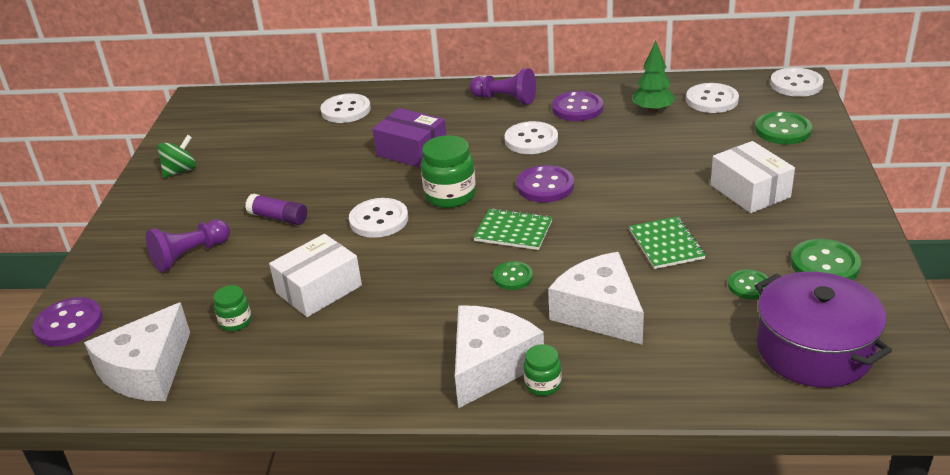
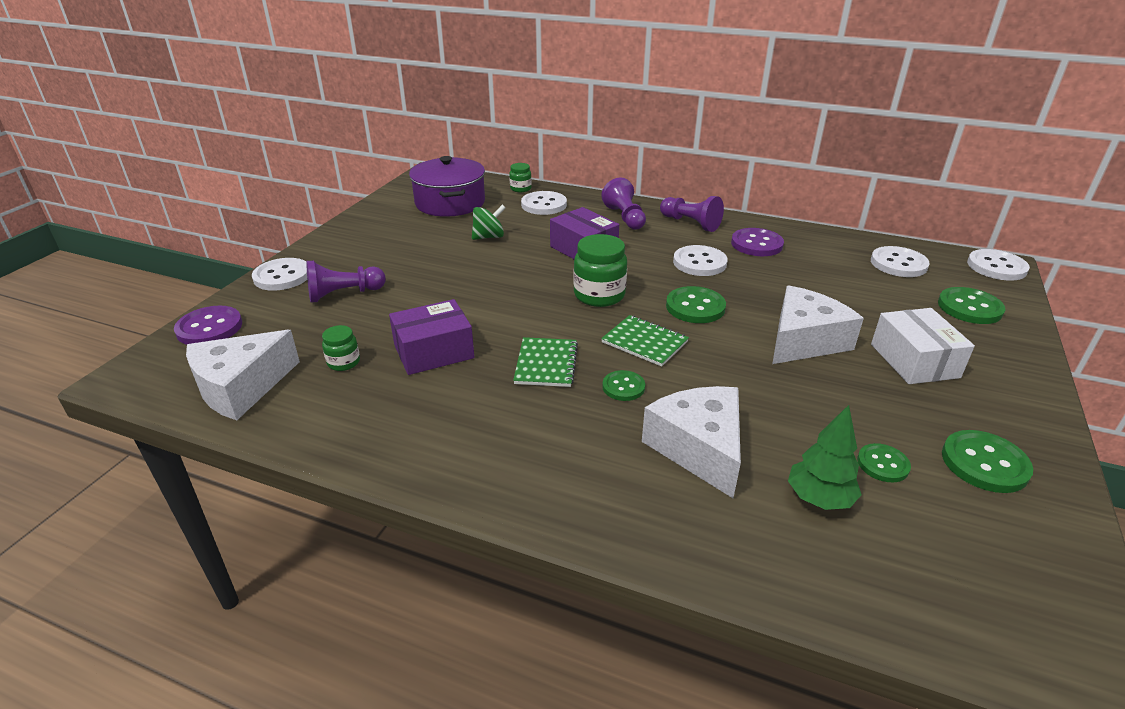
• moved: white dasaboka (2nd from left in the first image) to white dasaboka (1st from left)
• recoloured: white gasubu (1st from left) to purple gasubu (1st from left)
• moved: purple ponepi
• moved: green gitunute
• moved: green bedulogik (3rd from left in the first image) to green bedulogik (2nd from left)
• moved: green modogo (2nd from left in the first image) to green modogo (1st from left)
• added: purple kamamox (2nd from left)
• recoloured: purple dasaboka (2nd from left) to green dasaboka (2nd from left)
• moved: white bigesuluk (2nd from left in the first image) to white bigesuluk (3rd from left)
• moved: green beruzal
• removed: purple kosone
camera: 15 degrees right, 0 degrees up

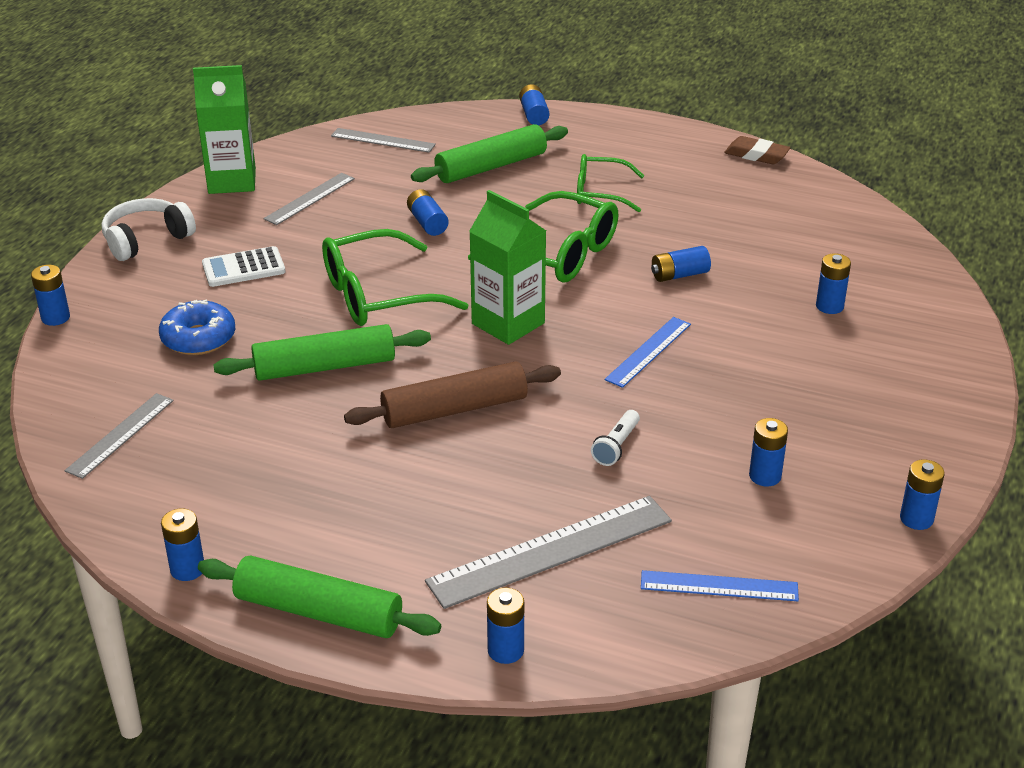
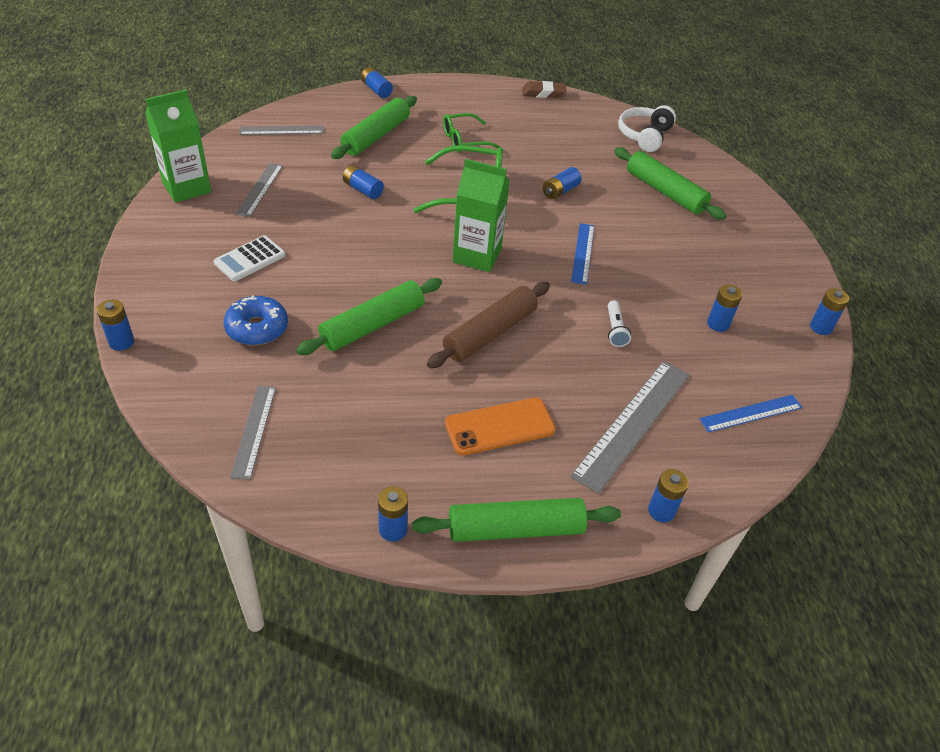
• added: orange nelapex
• replaced: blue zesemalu (8th from left) to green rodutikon (4th from left)
• moved: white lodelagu
• removed: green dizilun (1st from left)
camera: 30 degrees left, 10 degrees up

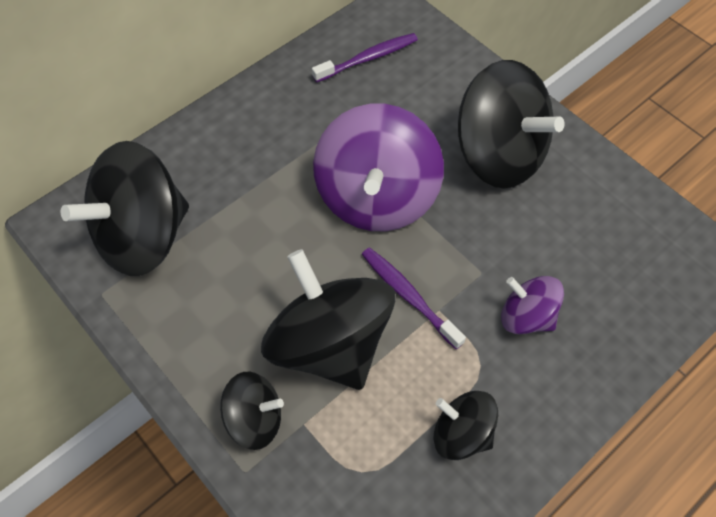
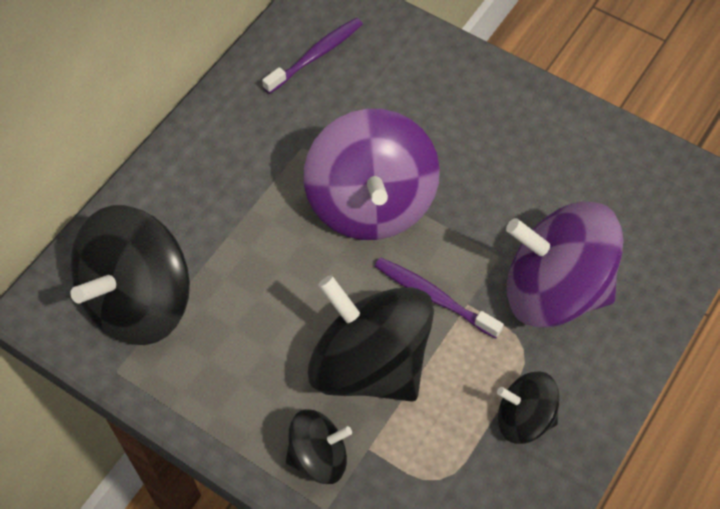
• resized: purple gitunute (2nd from left) x1.92
• removed: black gitunute (5th from left)
camera: 15 degrees left, 0 degrees up

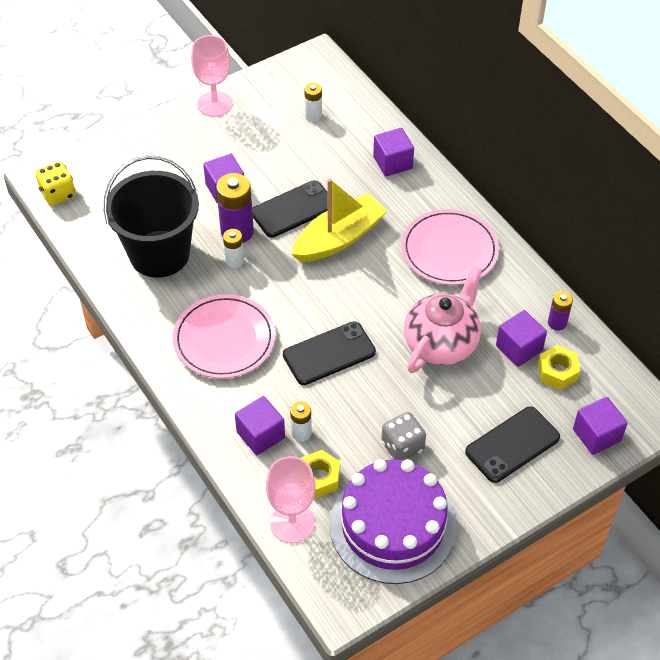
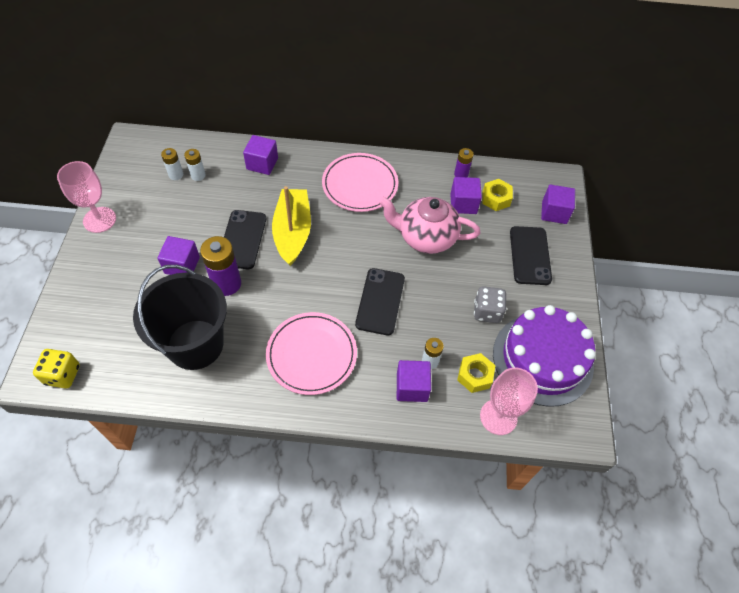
• moved: white zesemalu (1st from left in the first image) to white zesemalu (2nd from left)
• turned: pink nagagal 60 degrees counterclockwise
camera: 55 degrees left, 5 degrees up

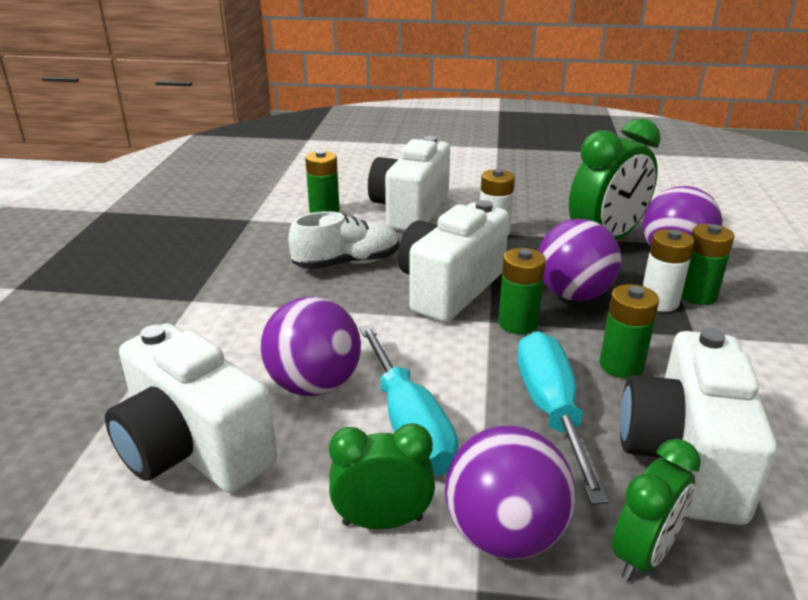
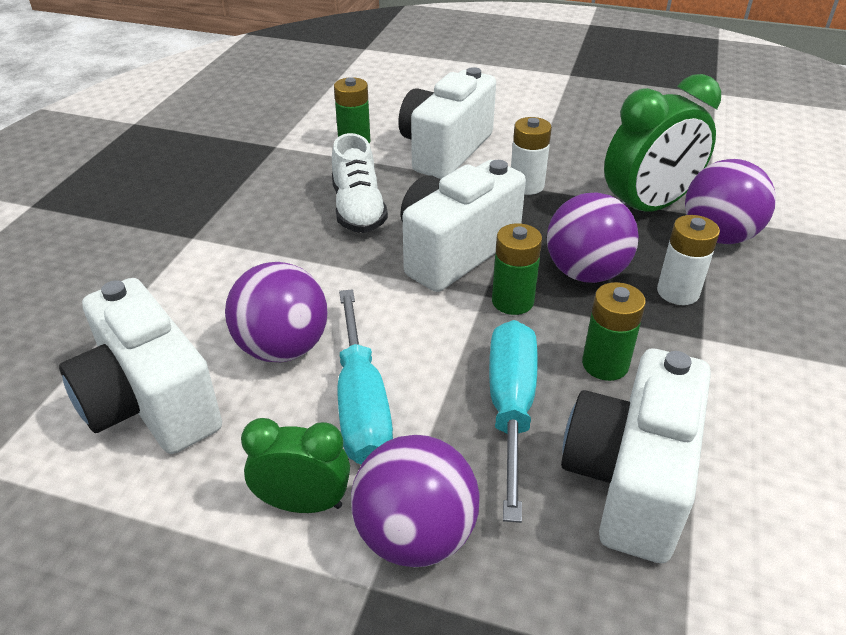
• turned: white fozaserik 90 degrees clockwise
• removed: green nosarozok (3rd from left)
• removed: green zesemalu (4th from left)
camera: 10 degrees right, 10 degrees up

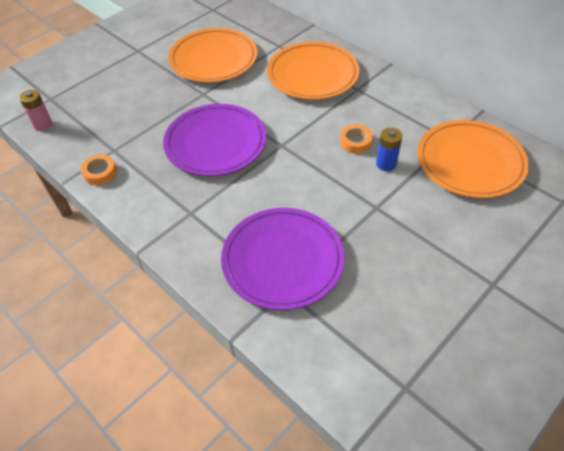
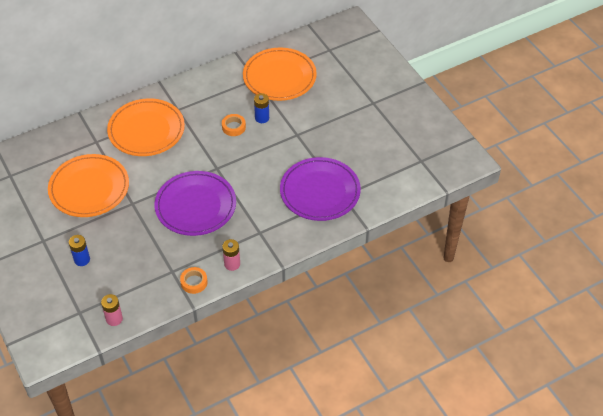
• added: blue zesemalu (1st from left)
• added: pink zesemalu (2nd from left)
camera: 75 degrees left, 0 degrees up

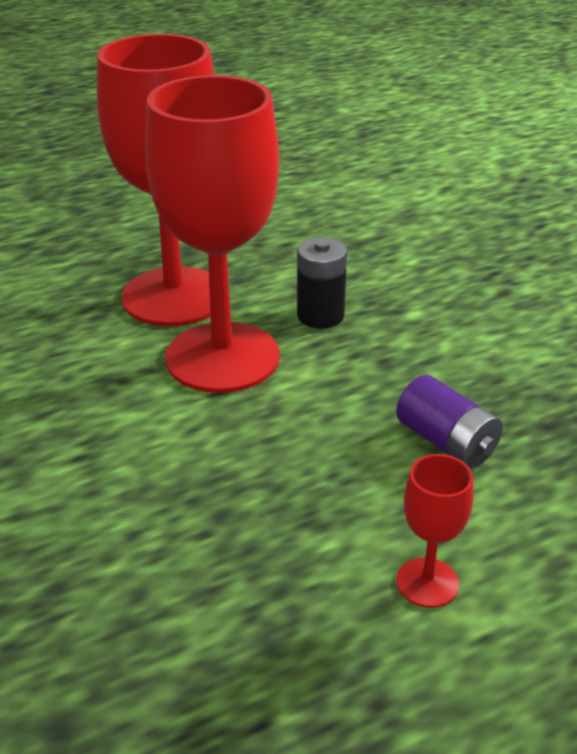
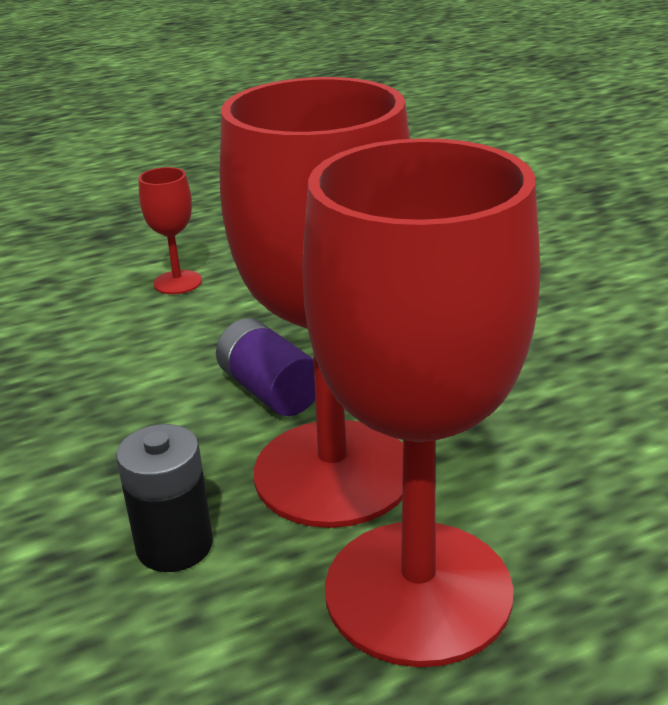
• moved: purple zesemalu
camera: 175 degrees left, 5 degrees down

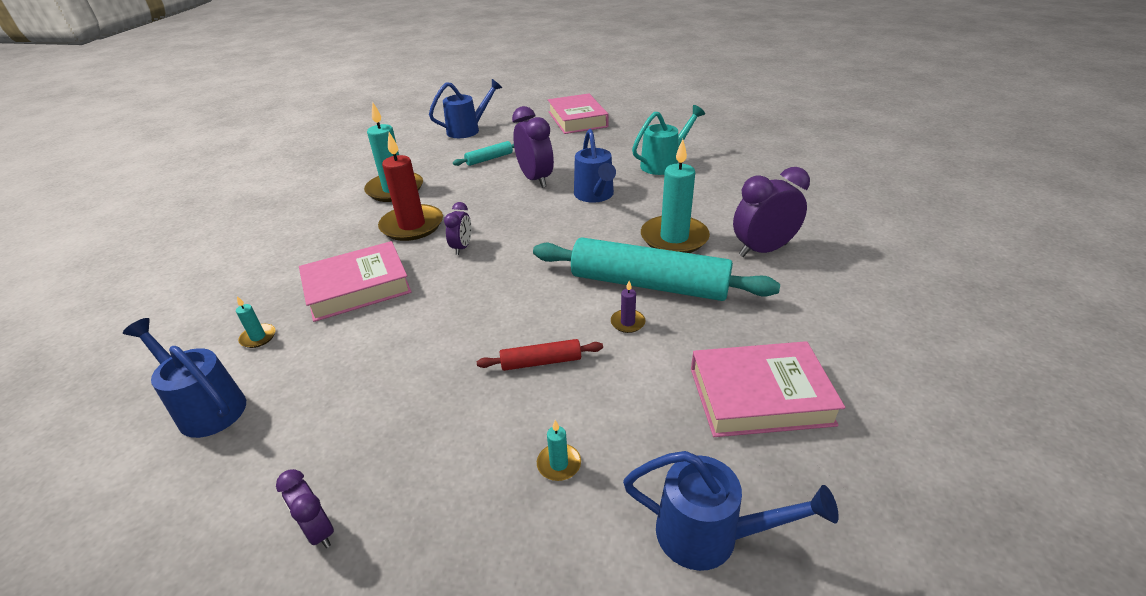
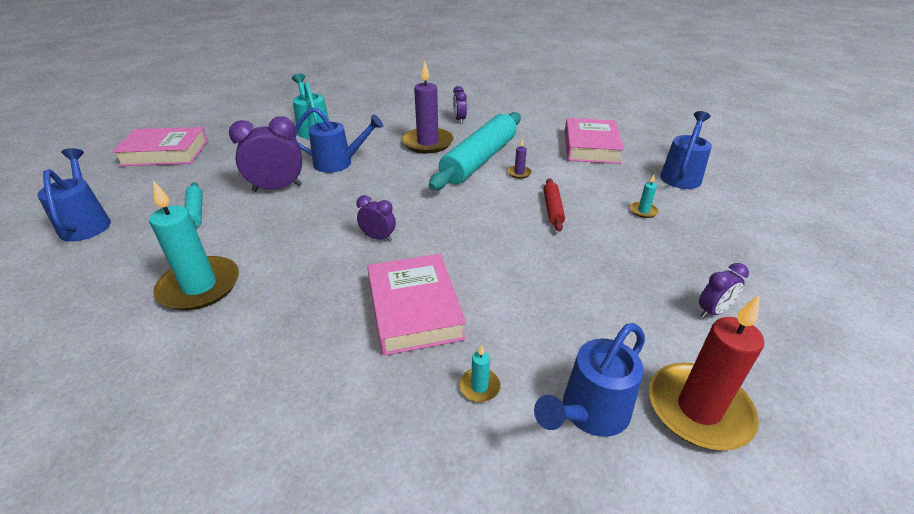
• recoloured: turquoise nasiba (4th from left) to purple nasiba (1st from left)
• resized: purple nosarozok (4th from left in the first image) x0.55
• moved: red nasiba
camera: 80 degrees left, 0 degrees up

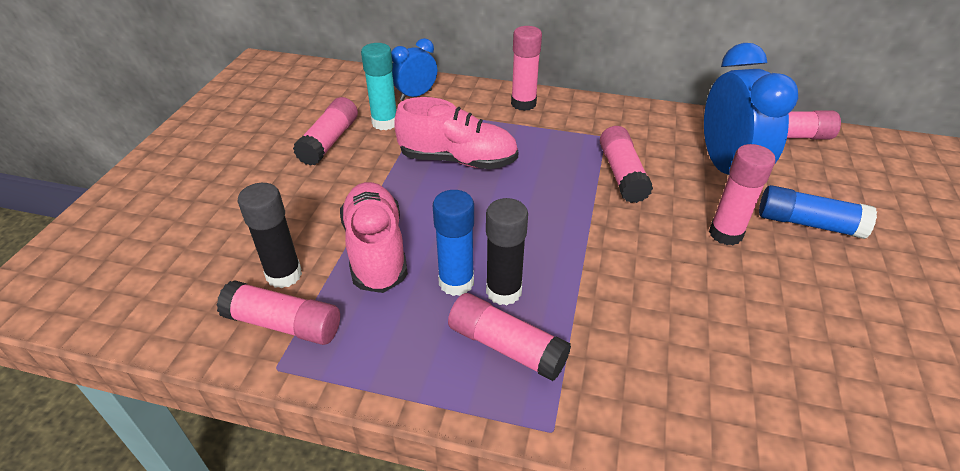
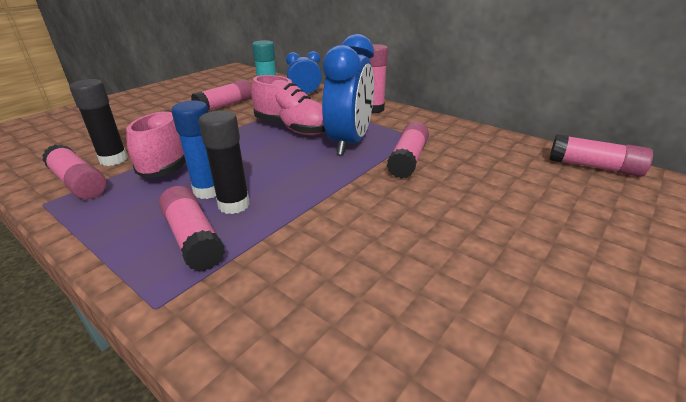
• moved: blue nosarozok (2nd from left)
• removed: pink kosone (6th from left)
• removed: blue kosone (2nd from left)
camera: 25 degrees right, 10 degrees down

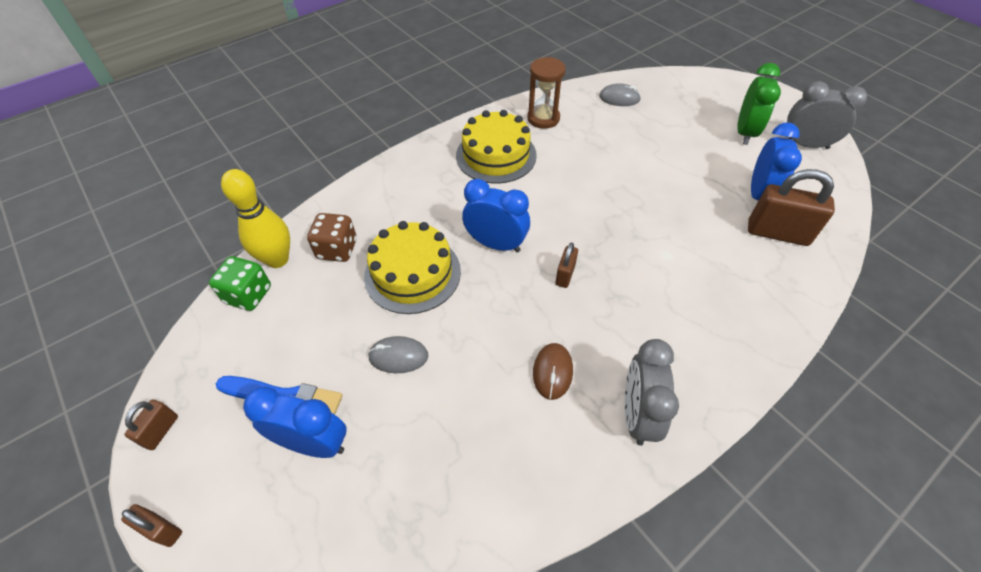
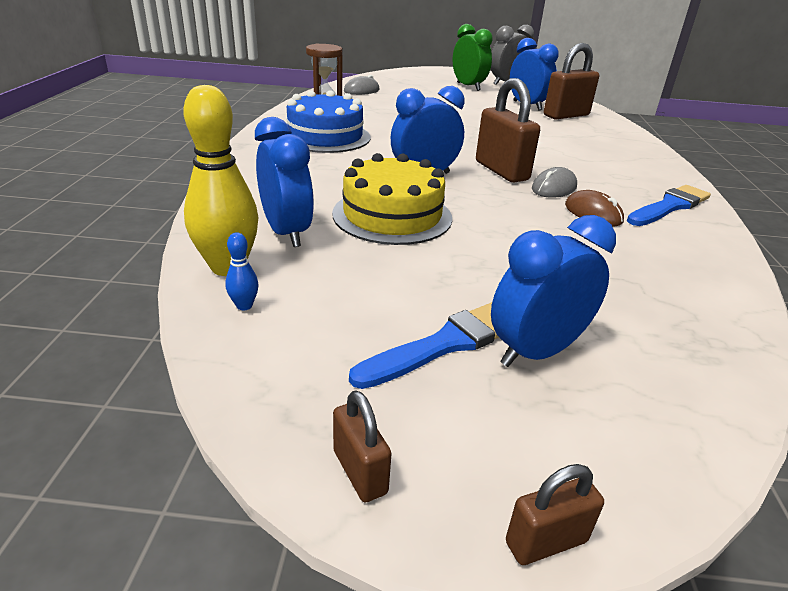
• replaced: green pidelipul to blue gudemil
• replaced: brown pidelipul to blue nosarozok (1st from left)
• recoloured: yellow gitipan (2nd from left) to blue gitipan
• resized: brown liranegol (3rd from left in the first image) x1.94
• moved: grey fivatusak (1st from left in the first image) to grey fivatusak (2nd from left)
• replaced: grey nosarozok (1st from left) to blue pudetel (2nd from left)
camera: 50 degrees left, 20 degrees down

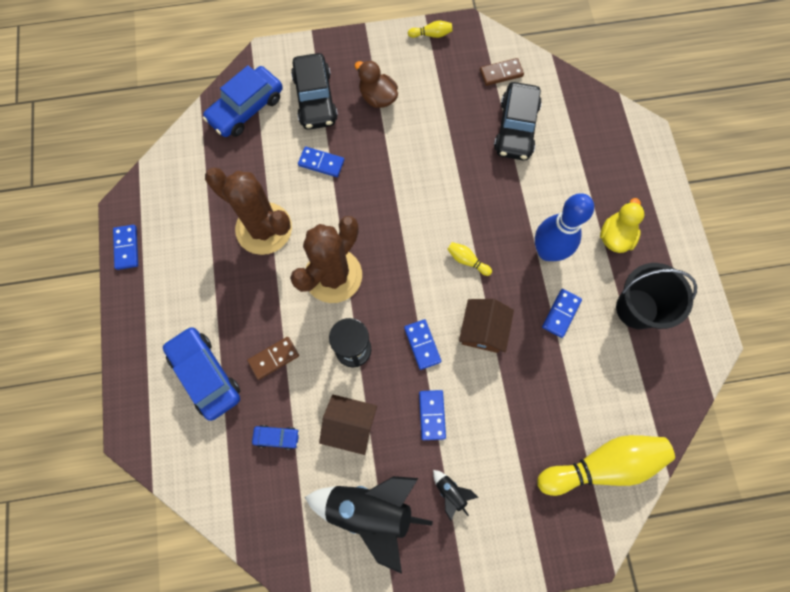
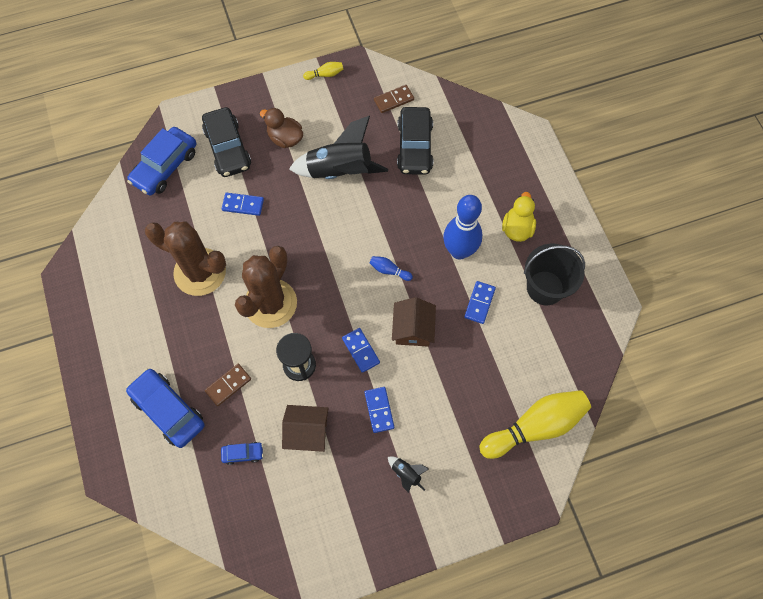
• moved: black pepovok (1st from left)
• recoloured: yellow gudemil (2nd from left) to blue gudemil (1st from left)
• removed: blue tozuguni (1st from left)
camera: 10 degrees left, 5 degrees down

